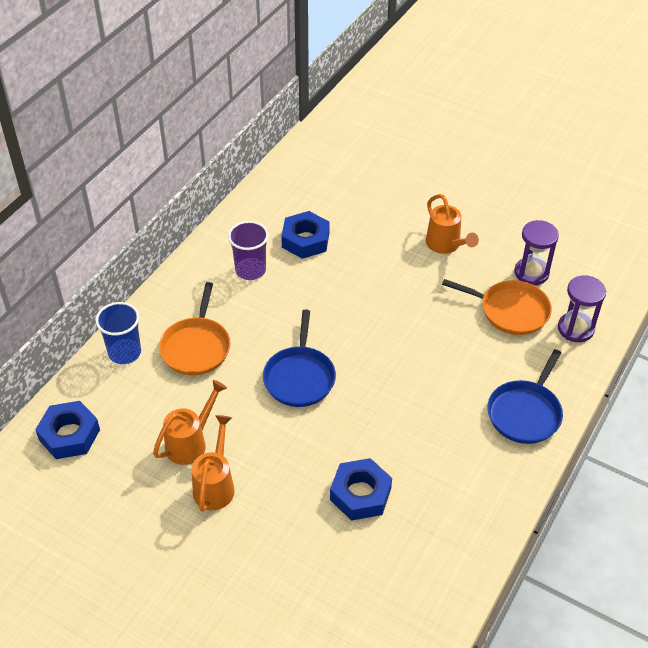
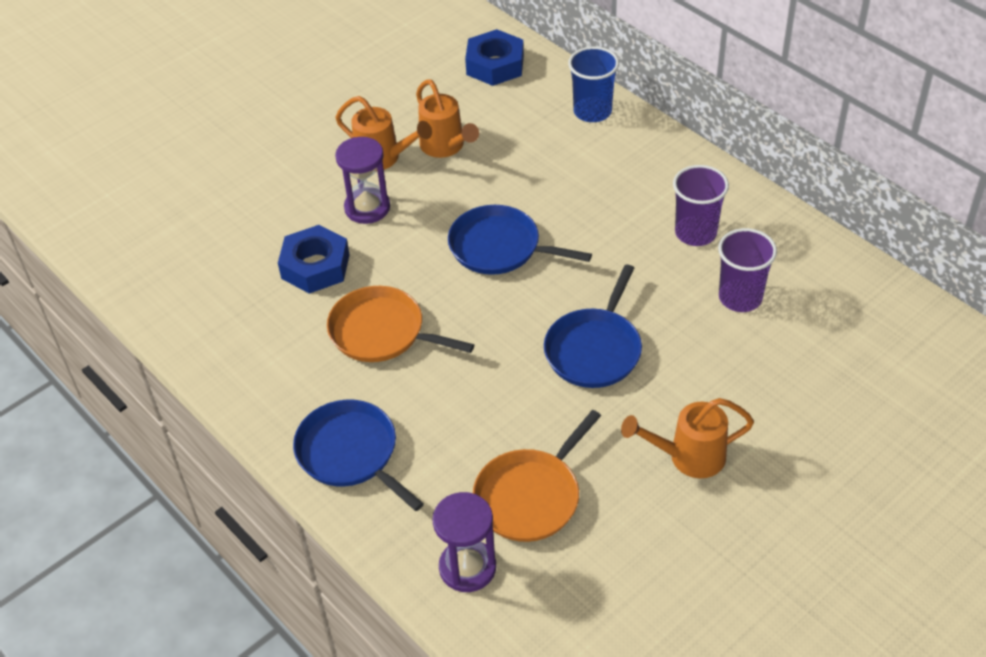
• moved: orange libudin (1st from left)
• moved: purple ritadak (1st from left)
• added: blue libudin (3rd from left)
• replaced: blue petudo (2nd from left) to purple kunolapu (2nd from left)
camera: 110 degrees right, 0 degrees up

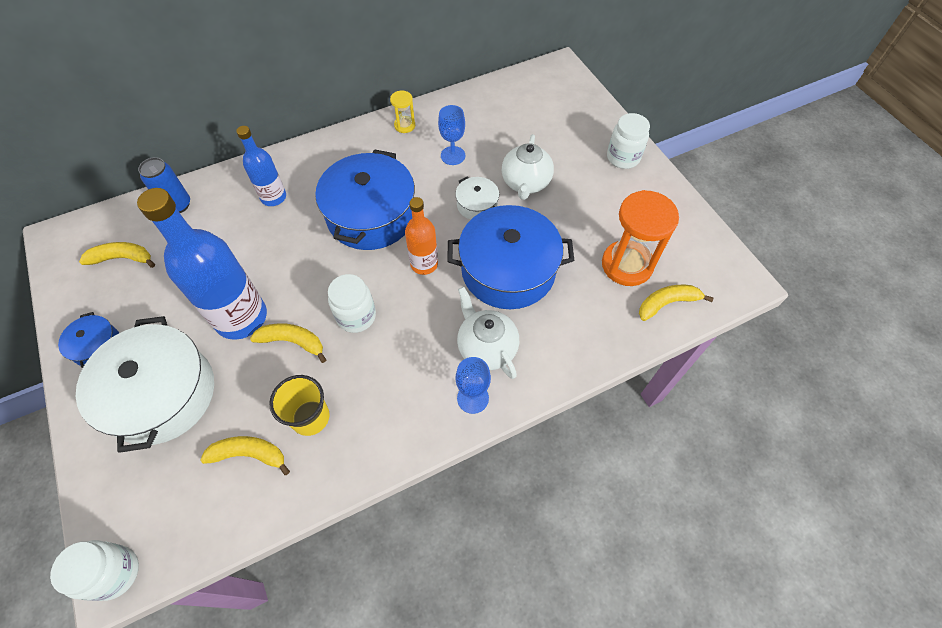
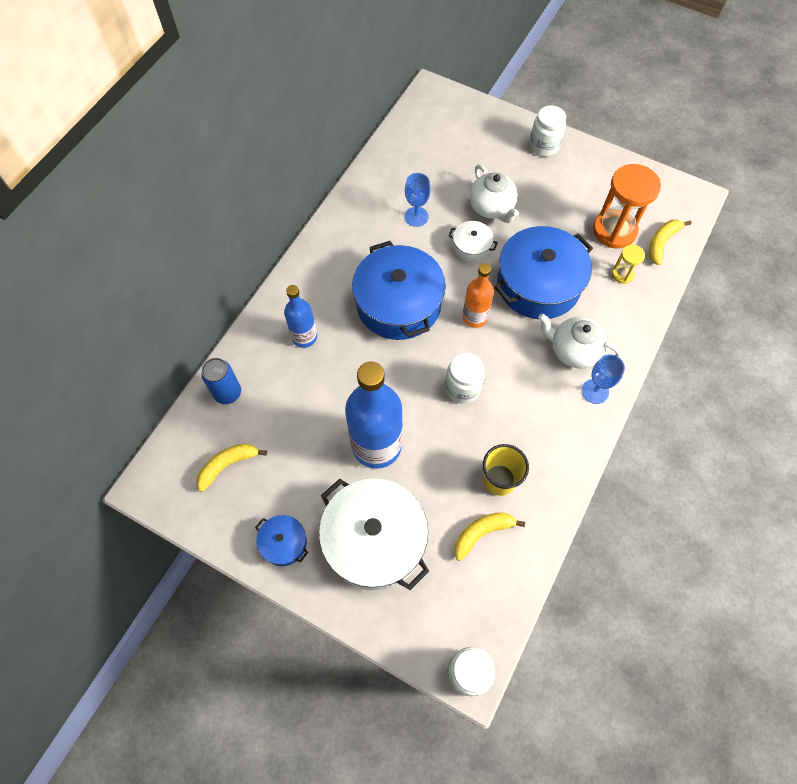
• moved: yellow ritadak
• removed: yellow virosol (3rd from left)
camera: 35 degrees left, 5 degrees up

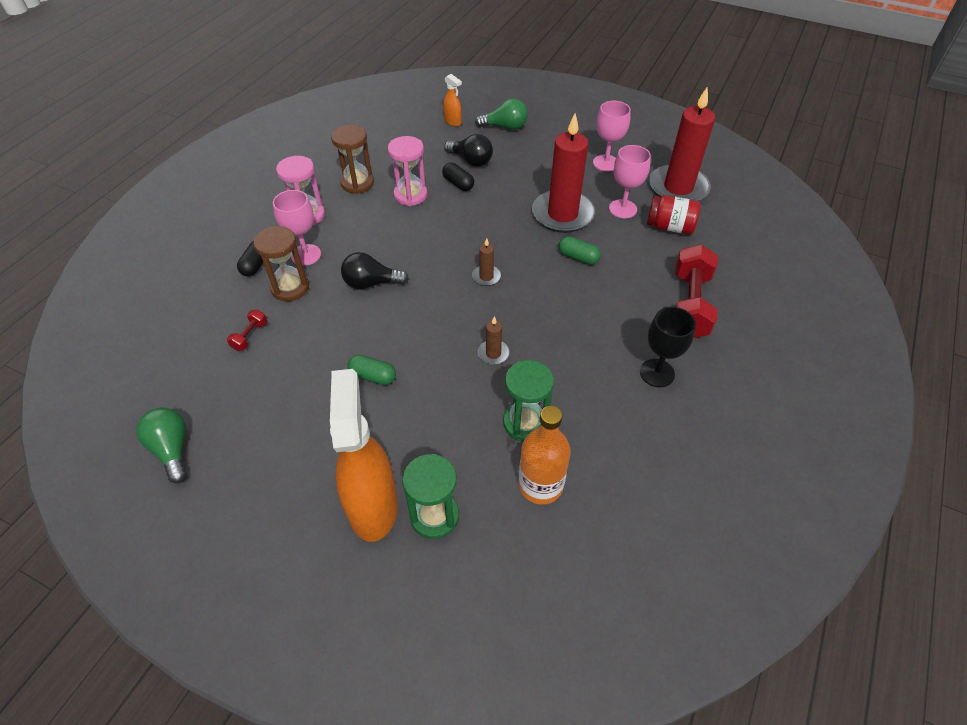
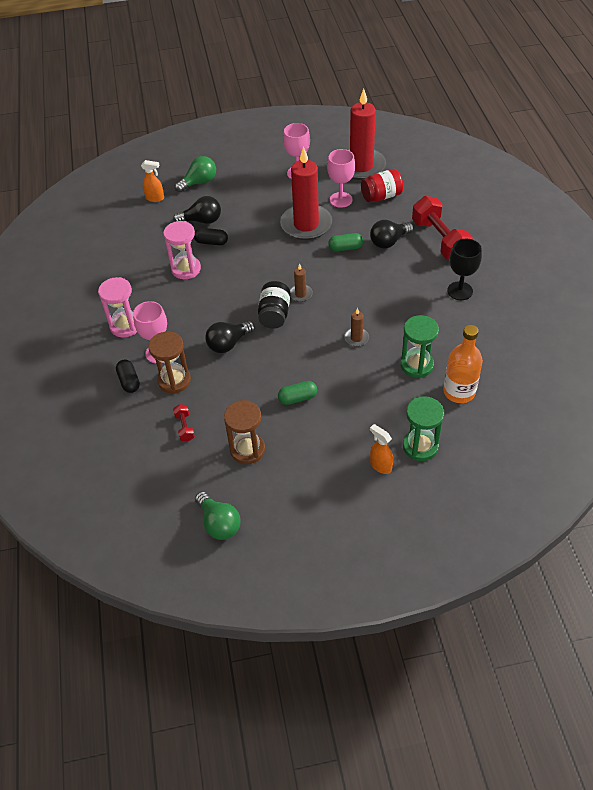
• turned: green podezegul (1st from left in the first image) 150 degrees counterclockwise
• moved: brown ritadak (2nd from left)
• added: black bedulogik
• added: black podezegul (3rd from left)
• resized: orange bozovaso (1st from left in the first image) x0.44
camera: 35 degrees left, 0 degrees up

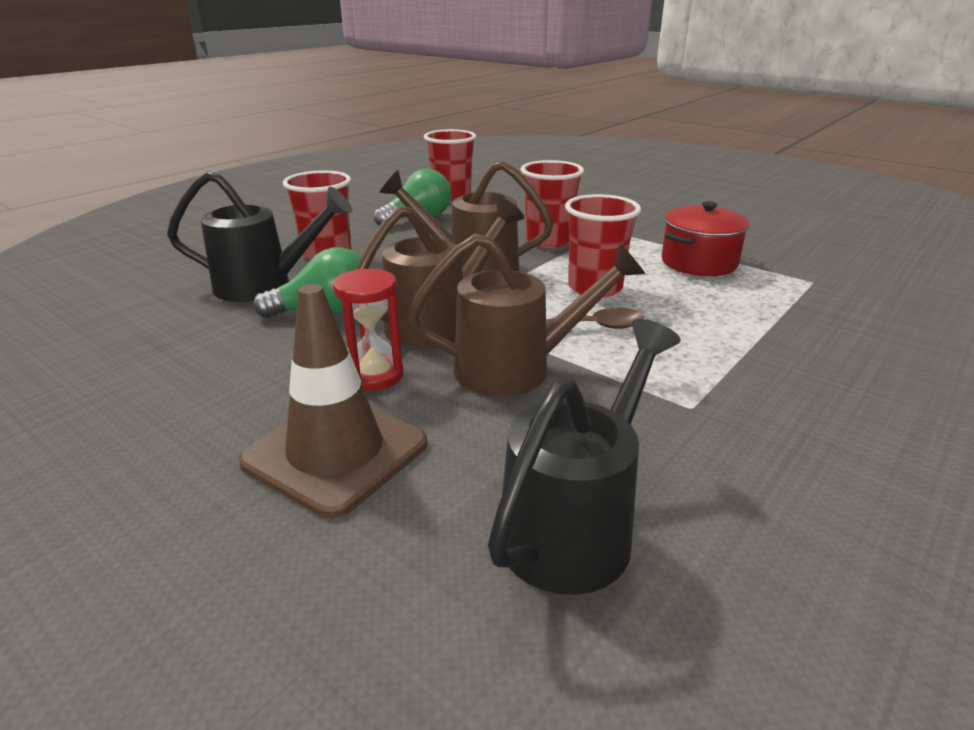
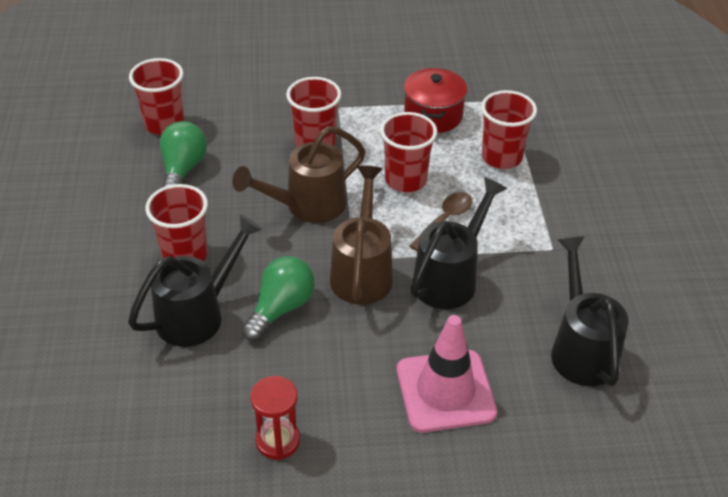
• moved: red ritadak
• recoloured: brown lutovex to pink lutovex
• recoloured: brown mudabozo (3rd from left) to black mudabozo (2nd from left)
• added: red kunolapu (5th from left)
camera: 45 degrees left, 15 degrees up

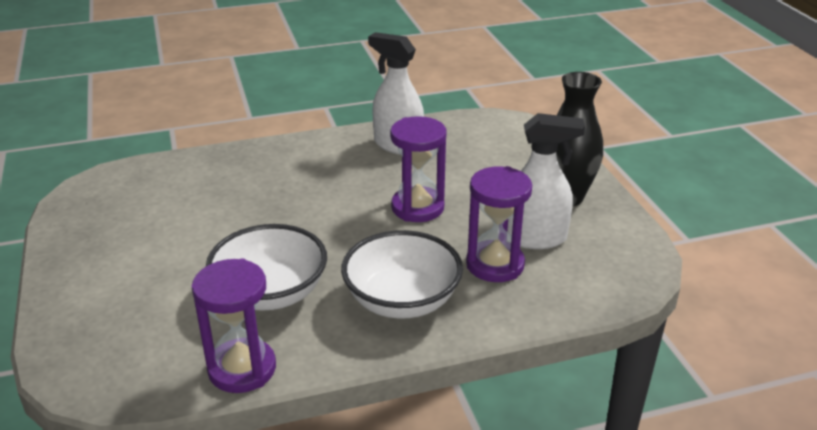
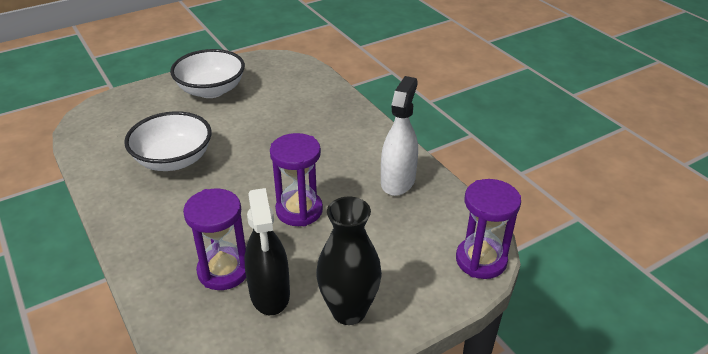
• moved: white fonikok (2nd from left)
• recoloured: white bozovaso (2nd from left) to black bozovaso
• moved: purple ritadak (1st from left in the first image) to purple ritadak (3rd from left)
camera: 75 degrees right, 5 degrees up

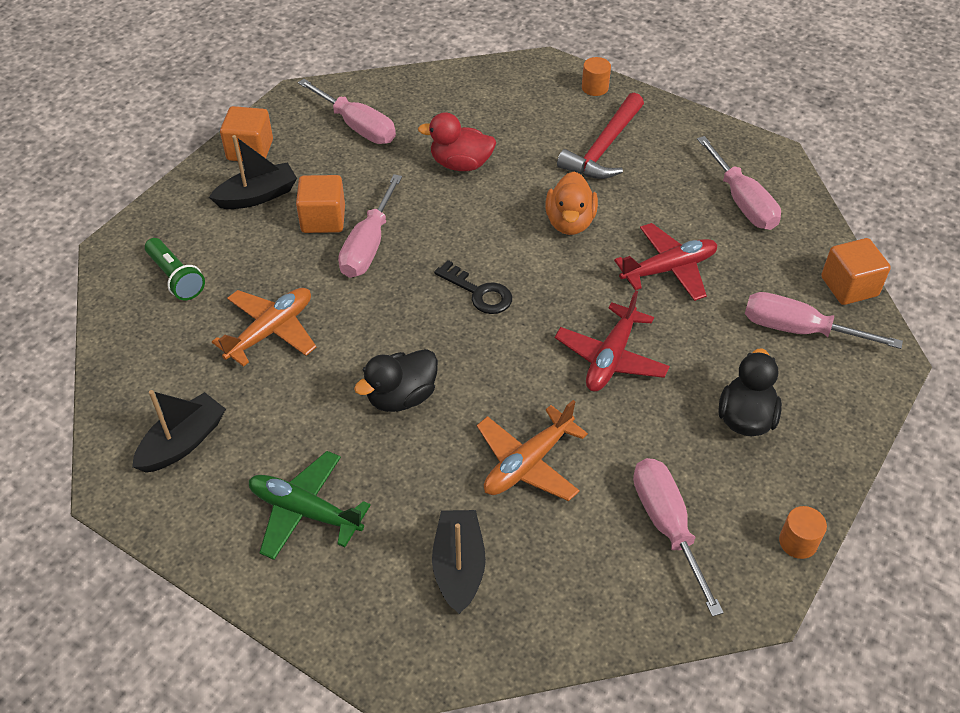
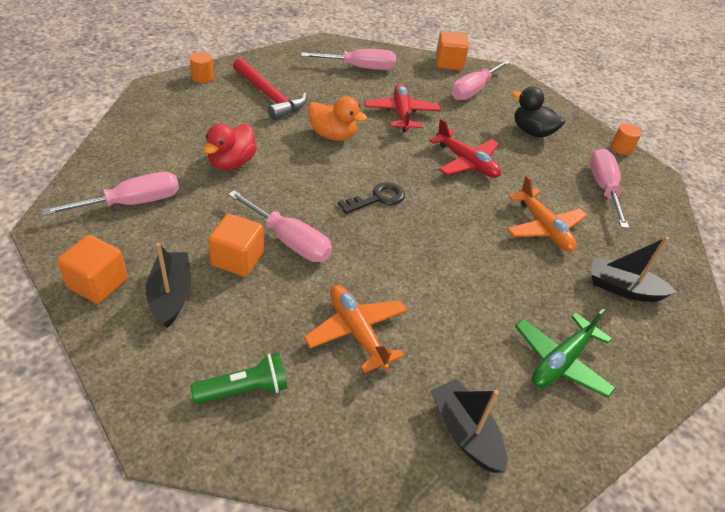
• turned: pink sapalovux (3rd from left in the first image) 90 degrees clockwise
• removed: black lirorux (1st from left)
camera: 75 degrees left, 5 degrees down

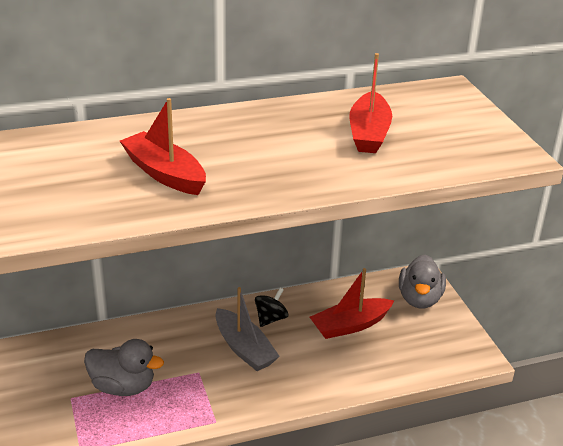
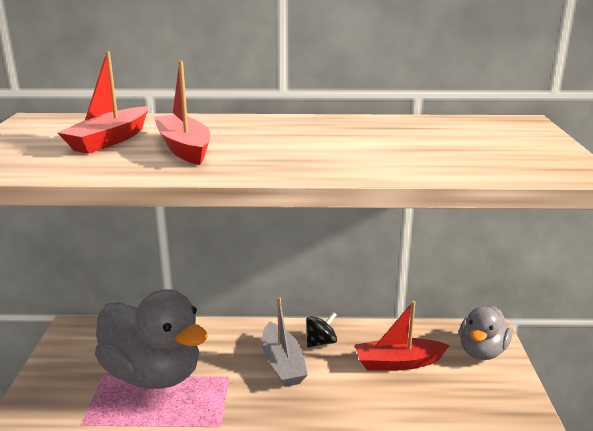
• moved: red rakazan (3rd from left in the first image) to red rakazan (1st from left)
• resized: grey lirorux (1st from left) x1.69
camera: 20 degrees right, 10 degrees down

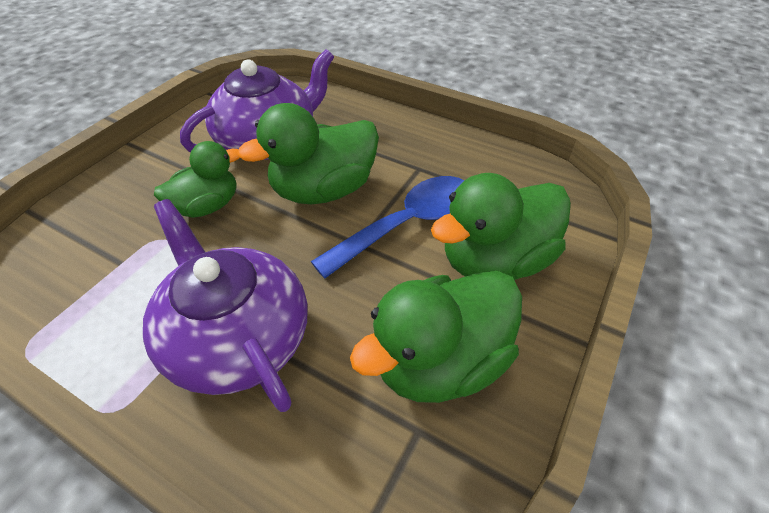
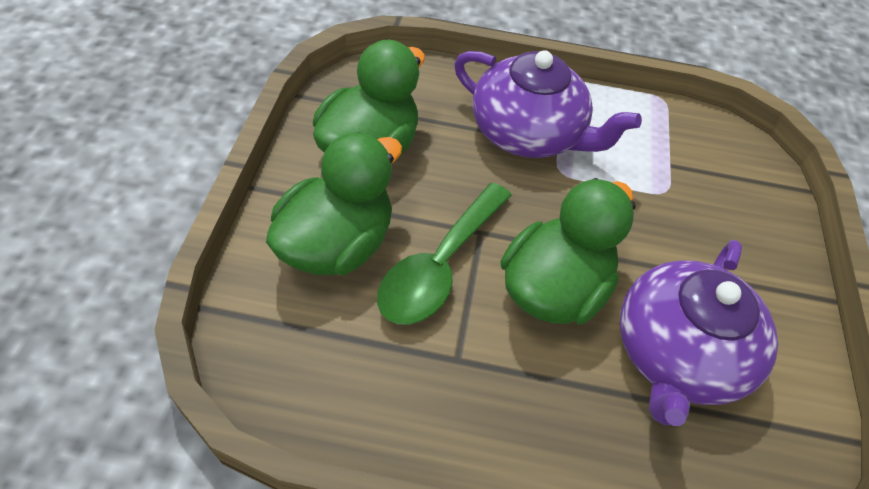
• recoloured: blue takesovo to green takesovo
• removed: green lirorux (1st from left)
camera: 155 degrees right, 5 degrees up

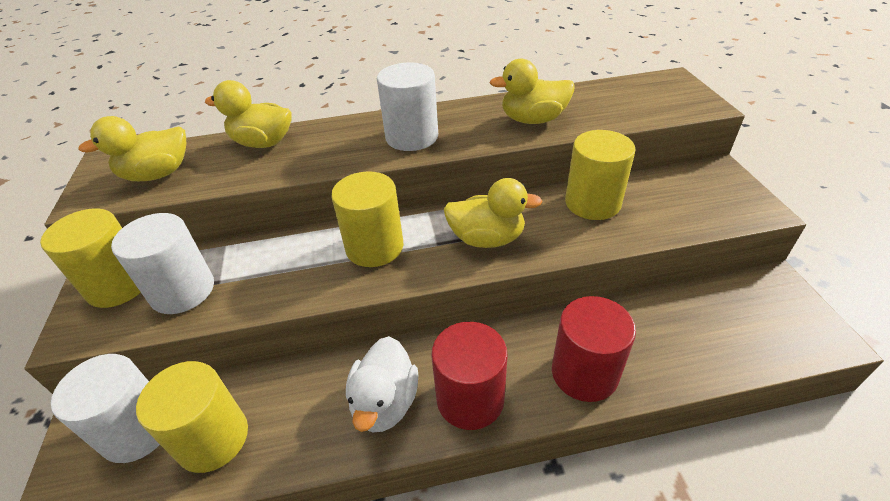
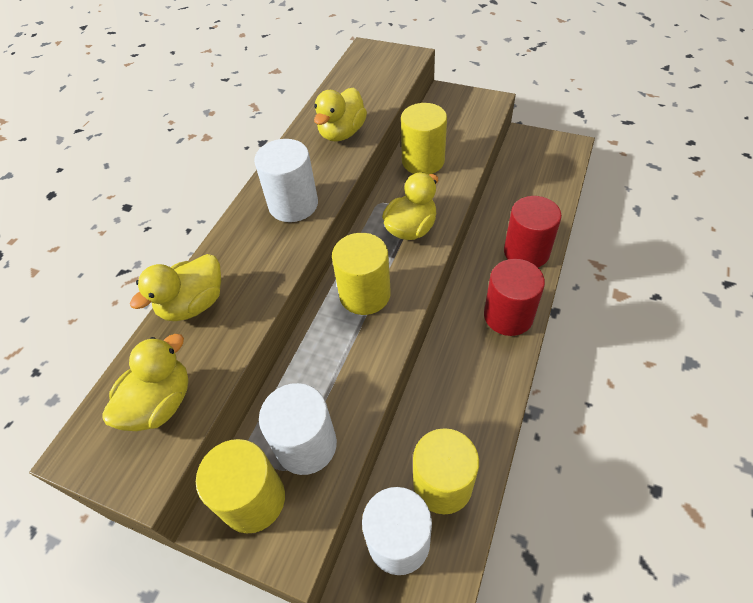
• turned: yellow lirorux (1st from left) 150 degrees counterclockwise
• removed: white lirorux
camera: 55 degrees left, 10 degrees up

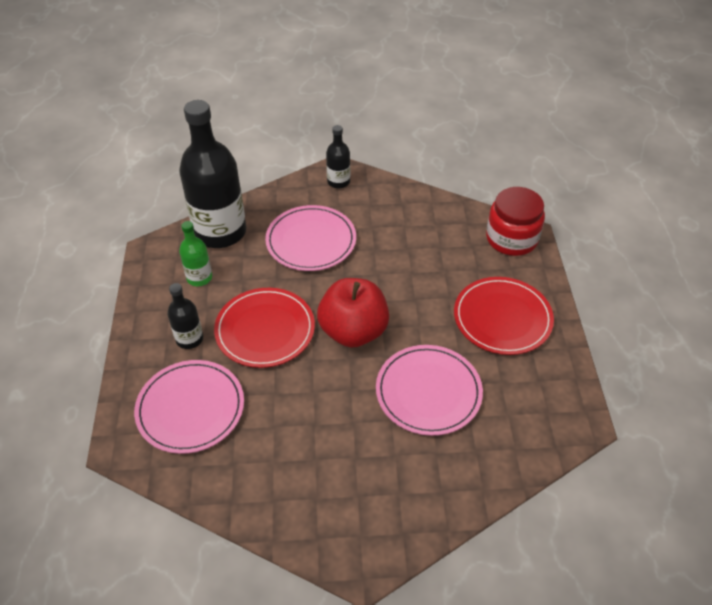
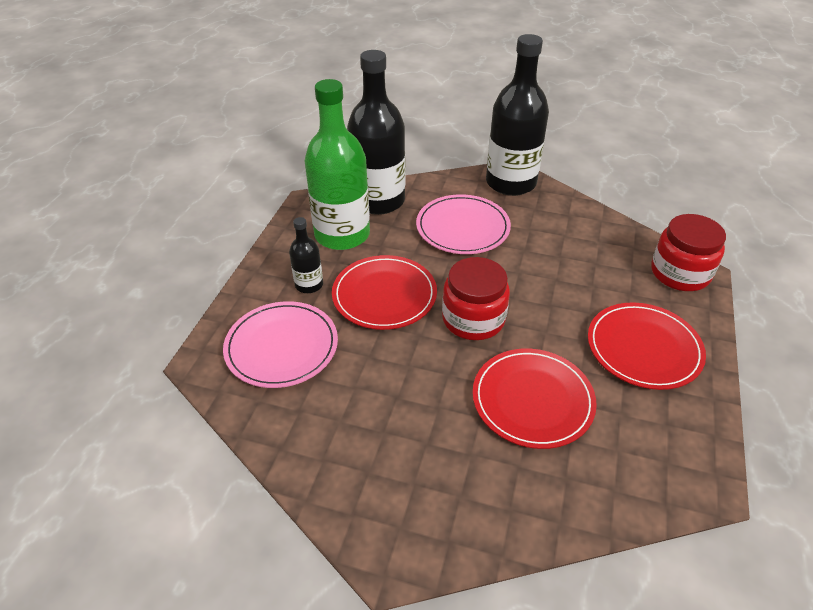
• resized: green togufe x2.13
• replaced: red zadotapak to red bedulogik (1st from left)
• recoloured: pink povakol (3rd from left) to red povakol (2nd from left)
• resized: black togufe (3rd from left) x2.13
camera: 20 degrees right, 5 degrees down

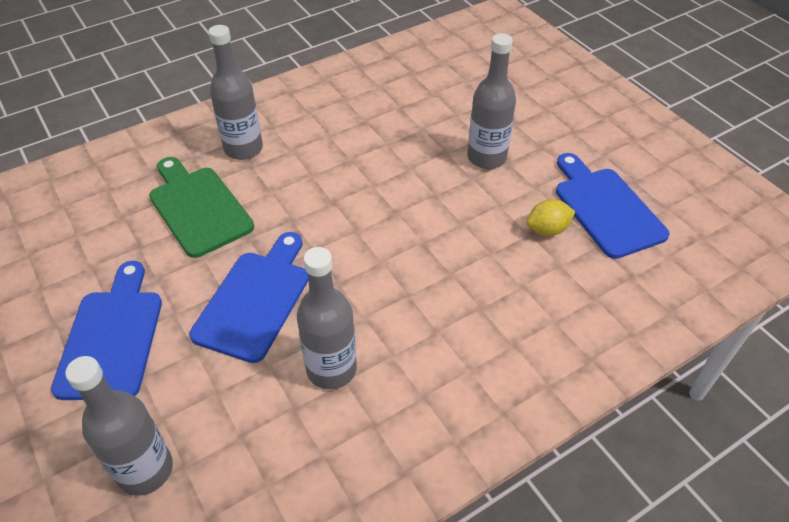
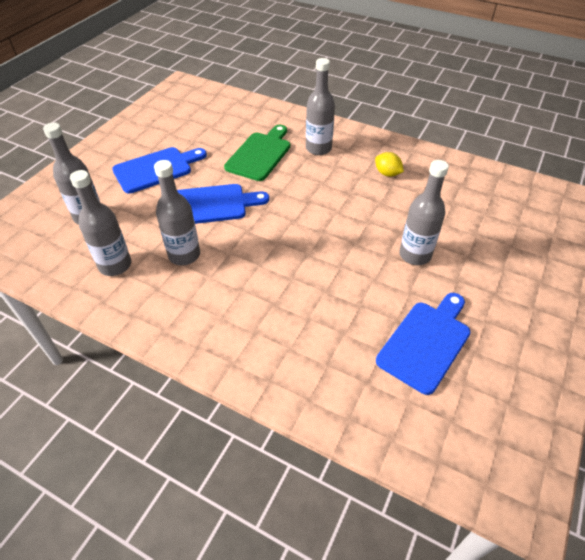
• added: grey togufe (2nd from left)
• moved: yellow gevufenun
camera: 60 degrees right, 0 degrees up

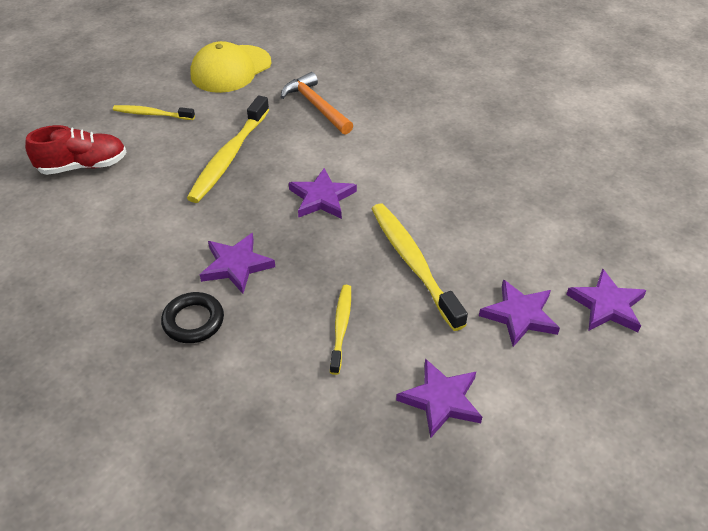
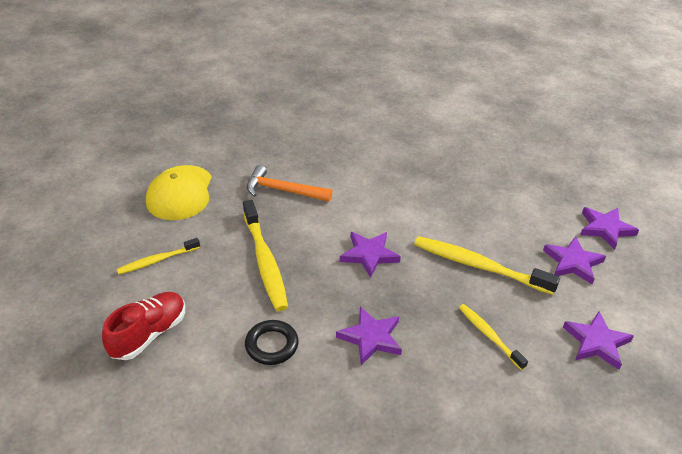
• moved: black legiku
camera: 40 degrees left, 5 degrees down

